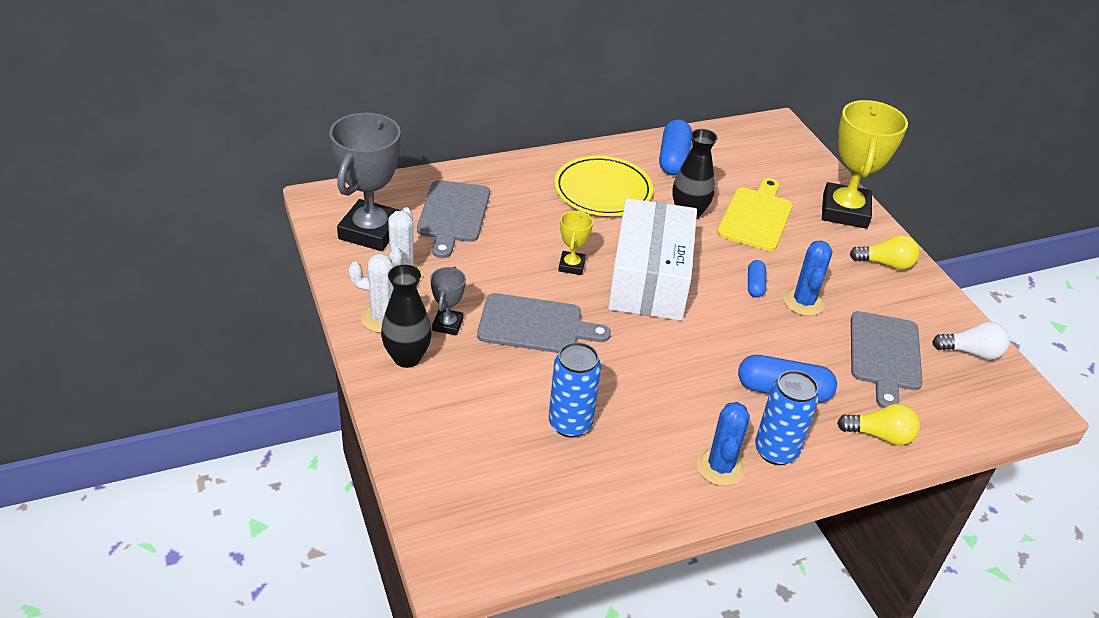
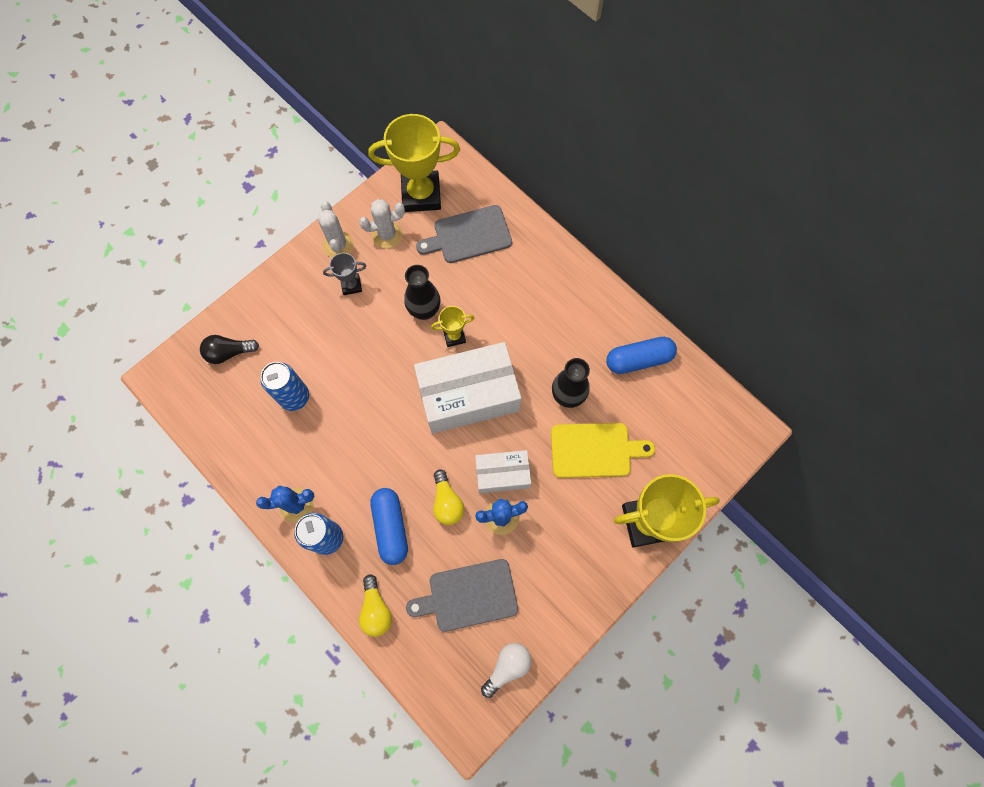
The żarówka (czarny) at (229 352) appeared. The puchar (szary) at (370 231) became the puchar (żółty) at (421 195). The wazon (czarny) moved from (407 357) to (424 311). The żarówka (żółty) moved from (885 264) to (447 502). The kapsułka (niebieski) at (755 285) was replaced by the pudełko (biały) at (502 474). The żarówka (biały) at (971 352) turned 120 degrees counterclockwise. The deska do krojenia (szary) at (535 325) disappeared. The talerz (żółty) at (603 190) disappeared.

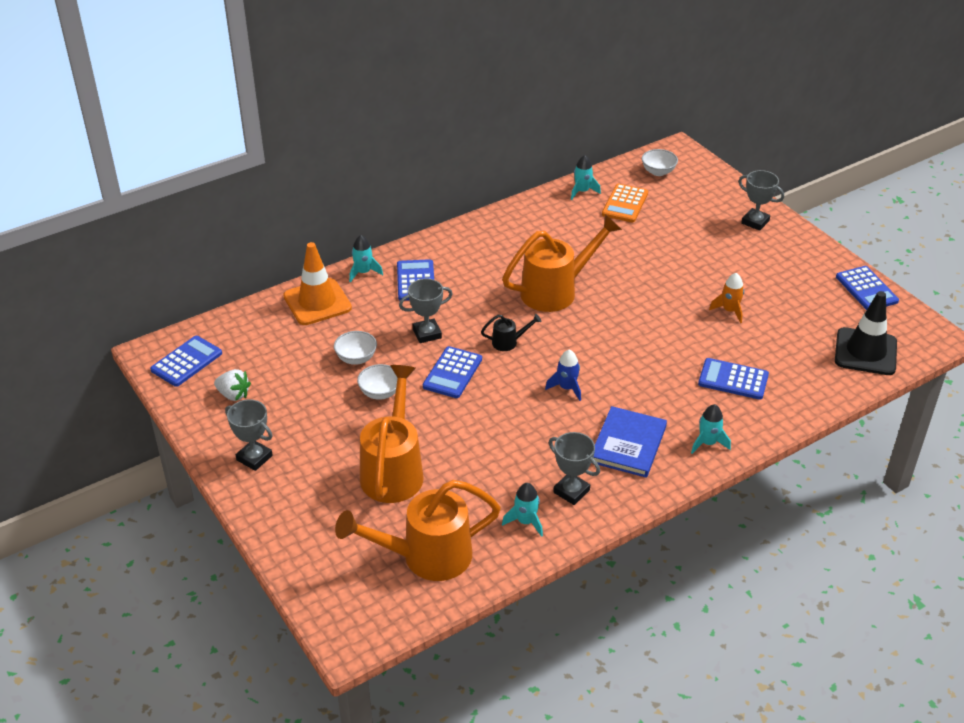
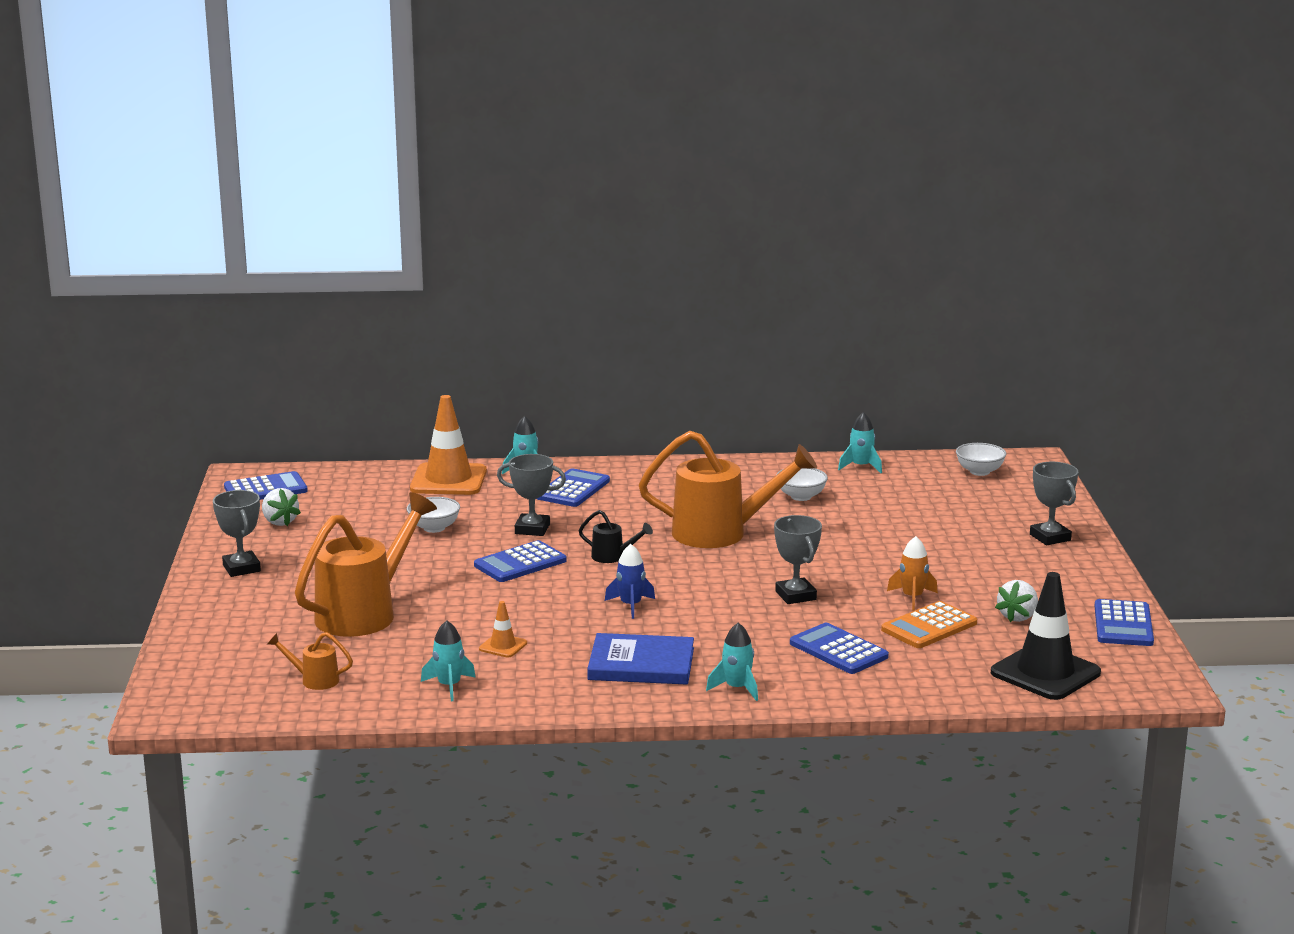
The konewka (pomarańczowy) at (426 557) changed to 0.44 times the size. The pachołek (pomarańczowy) at (503 646) appeared. The książka (niebieski) at (628 444) turned 45 degrees clockwise. The puchar (szary) moved from (571 491) to (795 595). The miska (biały) moved from (380 393) to (801 496). The kalkulator (pomarańczowy) moved from (625 204) to (929 626). The truskawka (biały) at (1018 617) appeared.

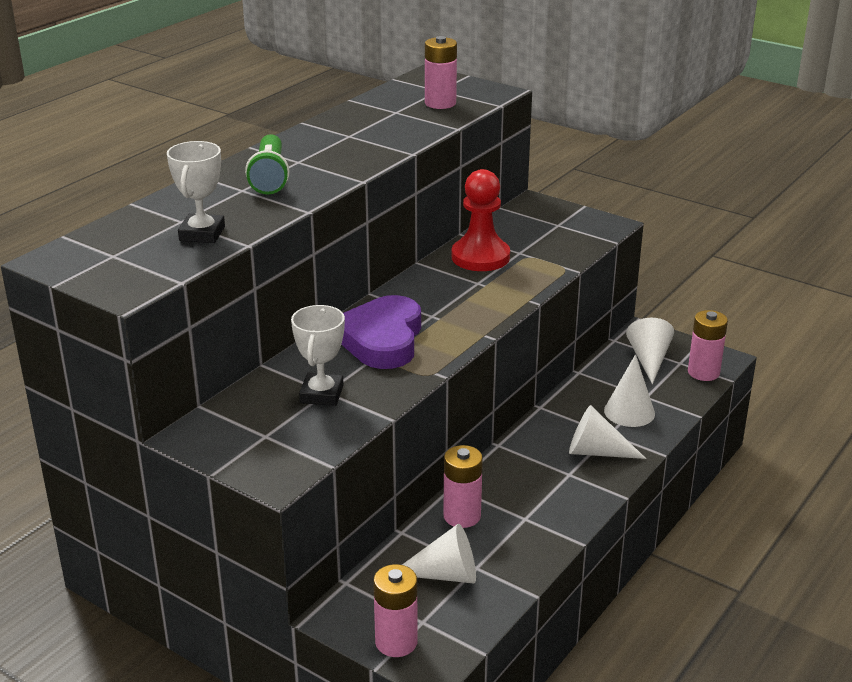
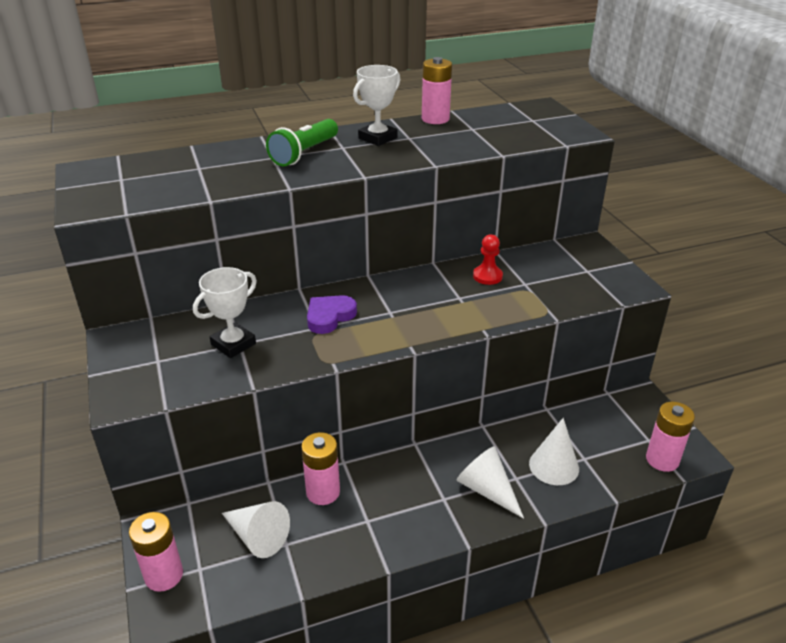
The serce (fioletowy) at (381 339) changed to 0.59 times the size. The puchar (biały) moved from (202 234) to (377 138). The bateria (różowy) moved from (440 103) to (435 119). The pionek (czerwony) at (480 257) changed to 0.55 times the size. The stożek (biały) at (649 360) disappeared.

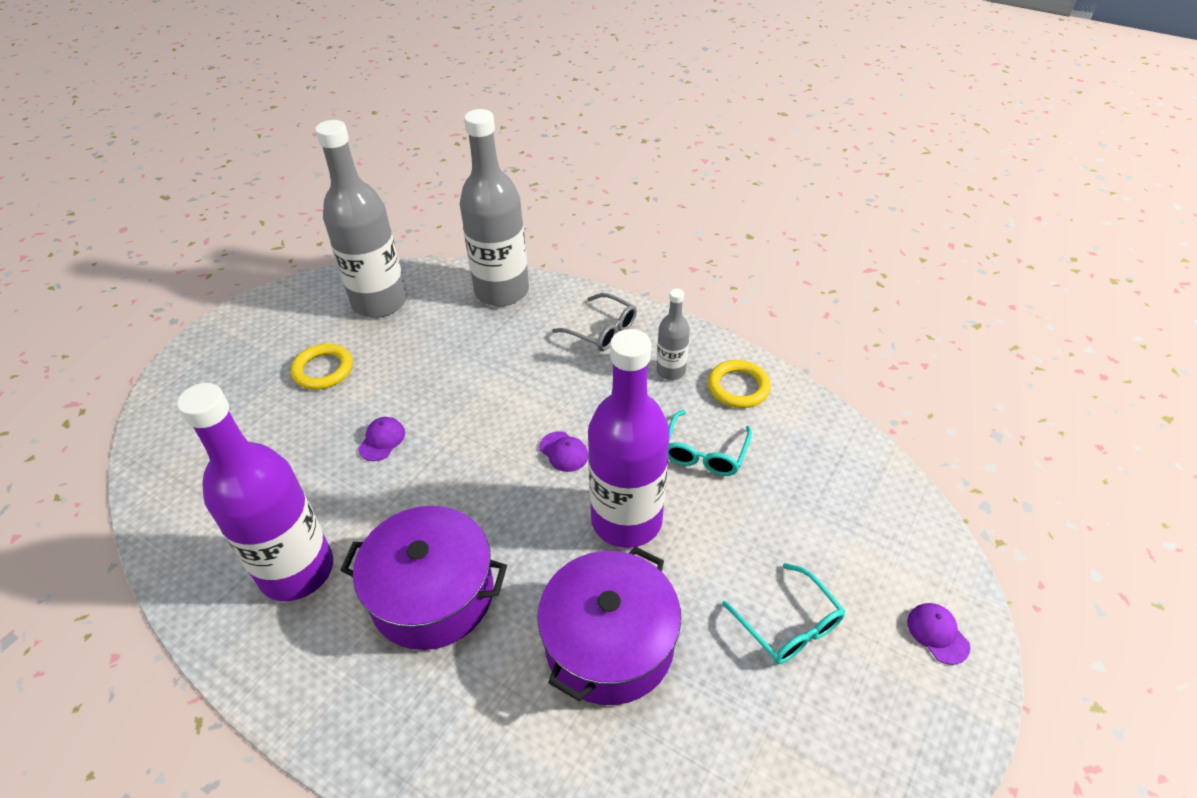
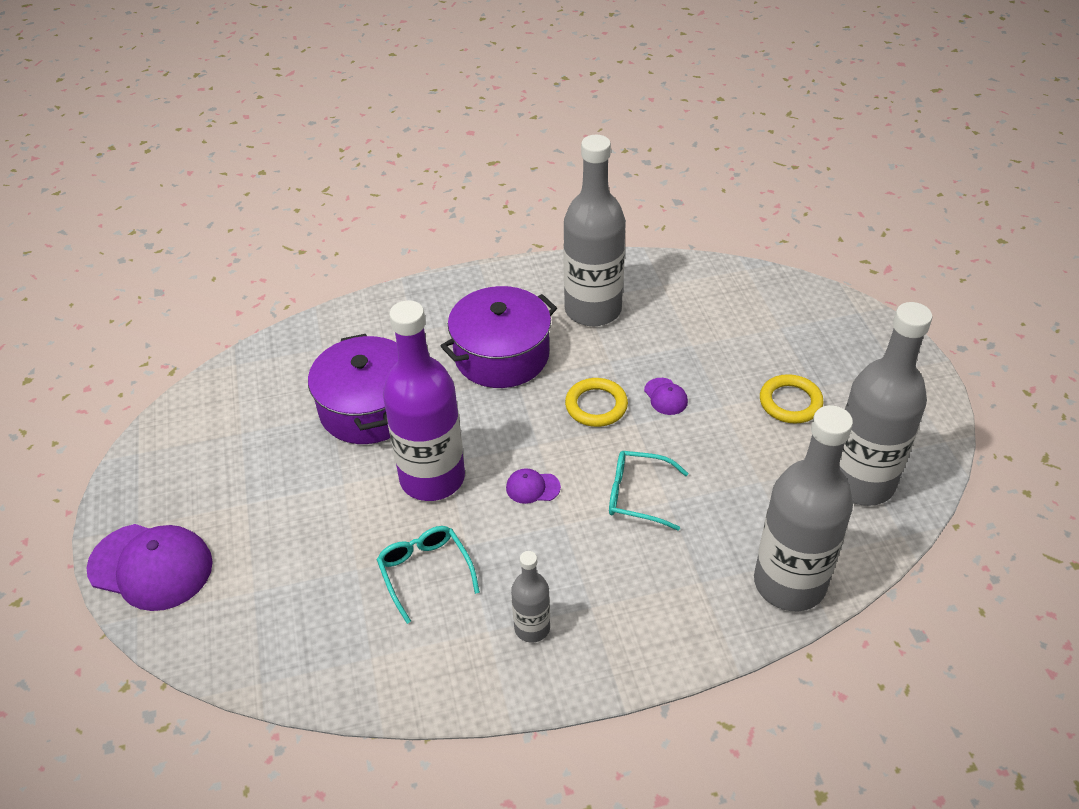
The czapka (fioletowy) at (937 634) changed to 2.21 times the size. The butelka (fioletowy) at (297 570) became the butelka (szary) at (593 310). The pierścień (żółty) moved from (738 387) to (596 405). The okulary (turkusowy) moved from (788 624) to (638 495). The okulary (szary) at (602 330) disappeared.

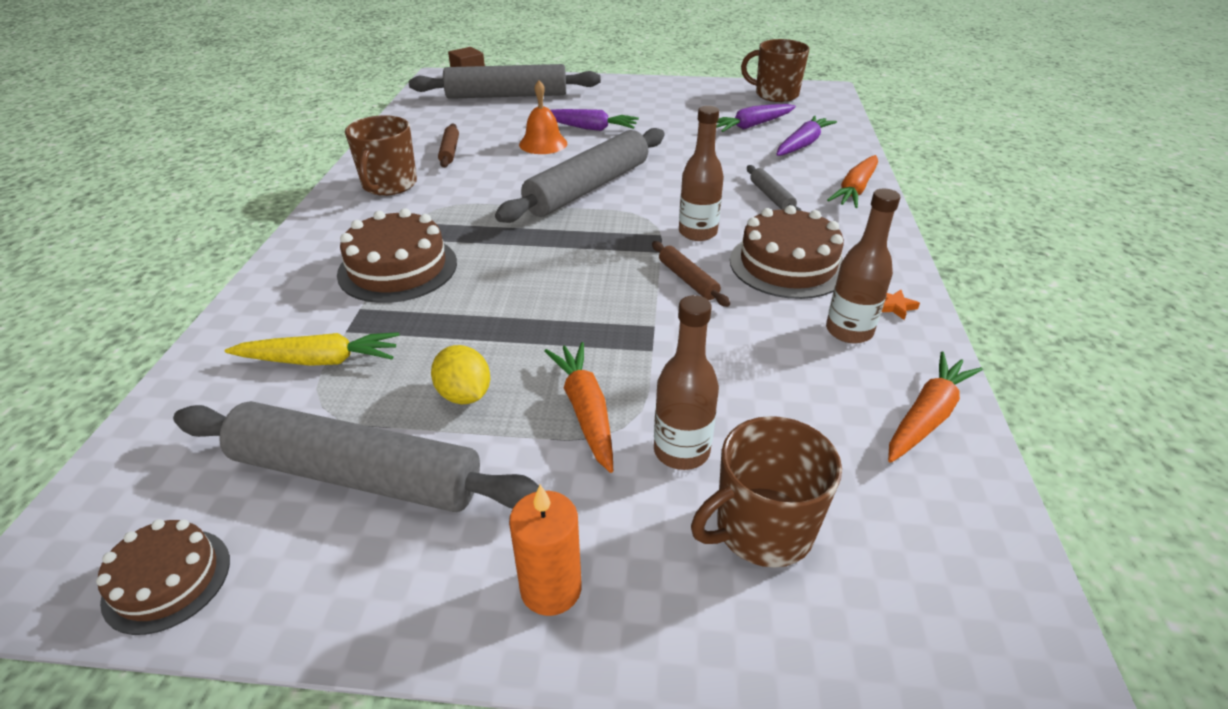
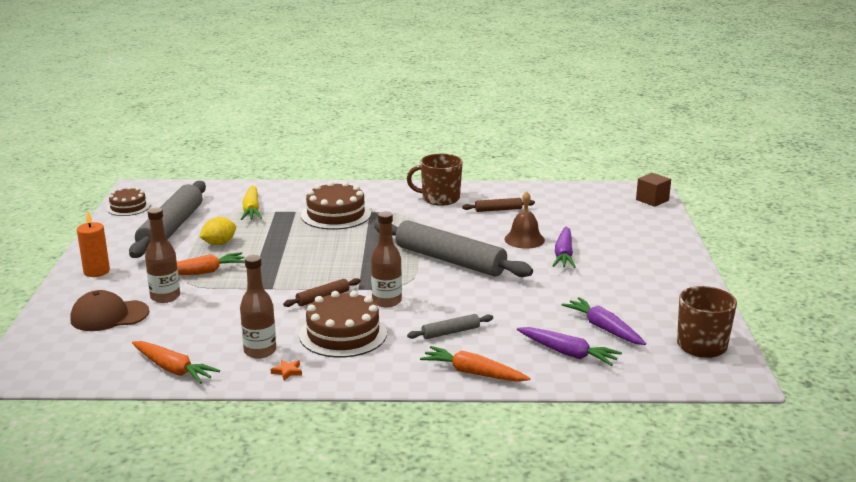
The kubek (brązowy) at (762 529) was replaced by the czapka (brązowy) at (109 316). The dzwonek (pomarańczowy) at (543 143) became the dzwonek (brązowy) at (524 239). The wałek do ciasta (szary) at (507 95) disappeared.

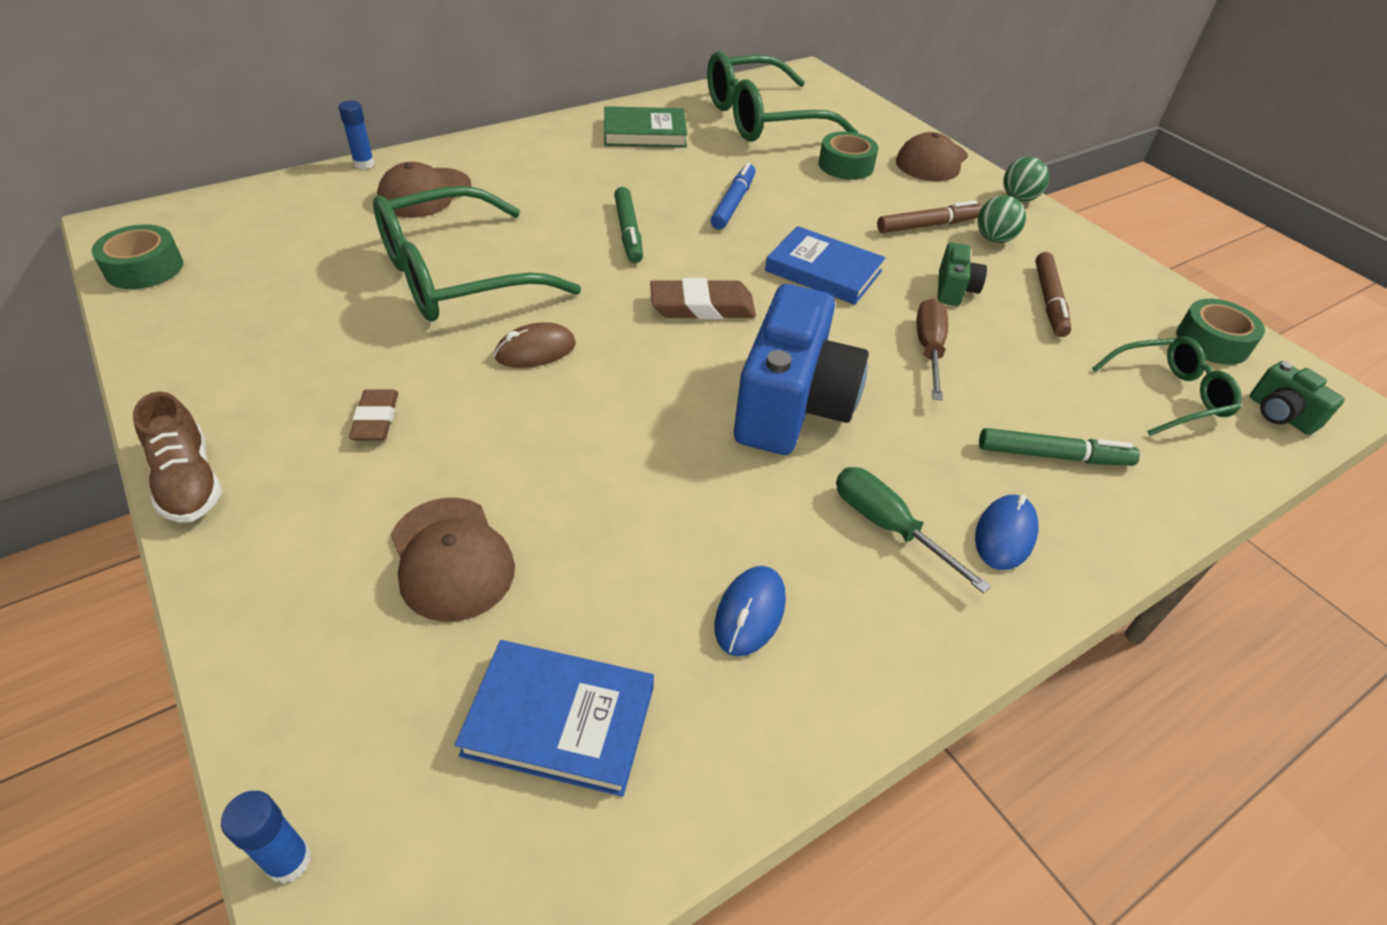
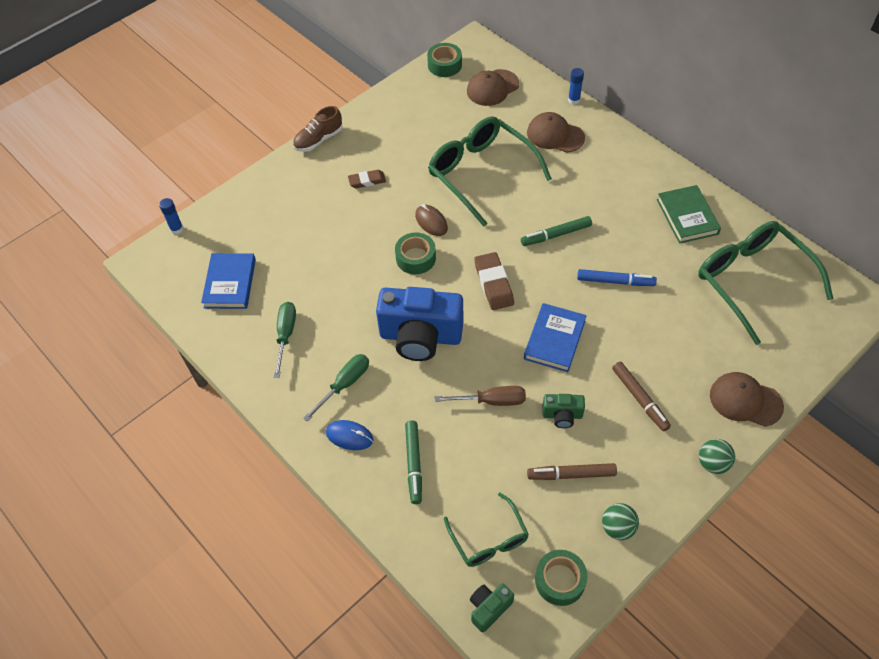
The myszka (niebieski) at (750 613) was replaced by the śrubokręt (zielony) at (286 335). The taśma klejąca (zielony) moved from (846 165) to (415 258). The czapka (brązowy) moved from (451 558) to (492 88). The piłka (zielony) moved from (994 239) to (617 528).

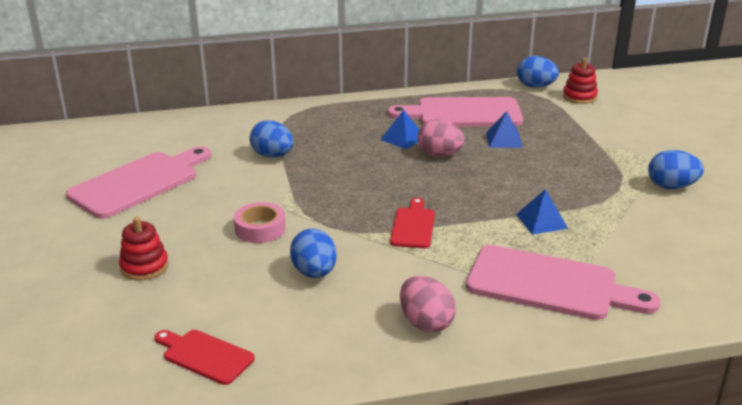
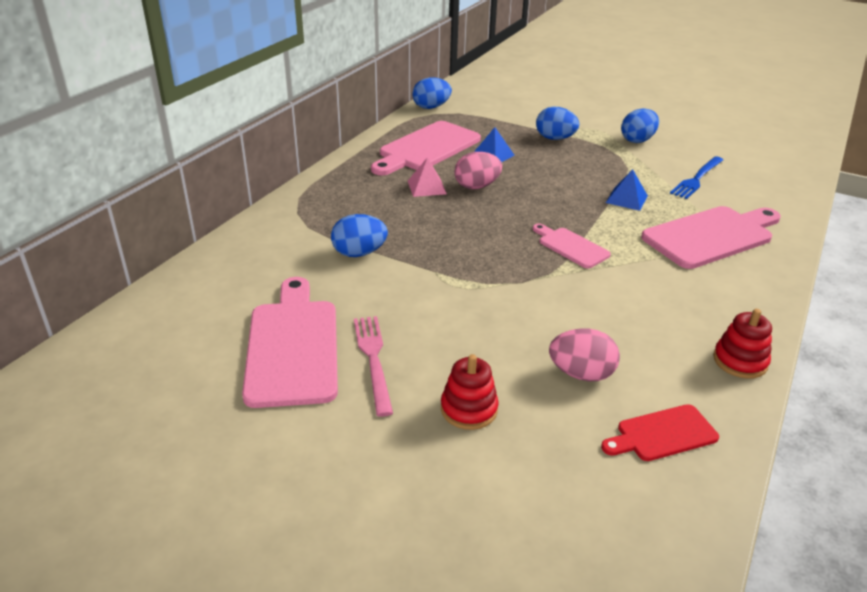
The widelec (różowy) at (373 360) appeared. The piramida (niebieski) at (403 138) became the piramida (różowy) at (427 187). The deska do krojenia (czerwony) at (413 226) became the deska do krojenia (różowy) at (570 246). The jajko (niebieski) moved from (314 272) to (555 138). The jajko (różowy) moved from (426 323) to (581 374). The widelec (niebieski) at (697 179) appeared. The zabawka nakładanka (czerwony) moved from (579 97) to (740 361). The taśma klejąca (różowy) at (260 229) disappeared.

